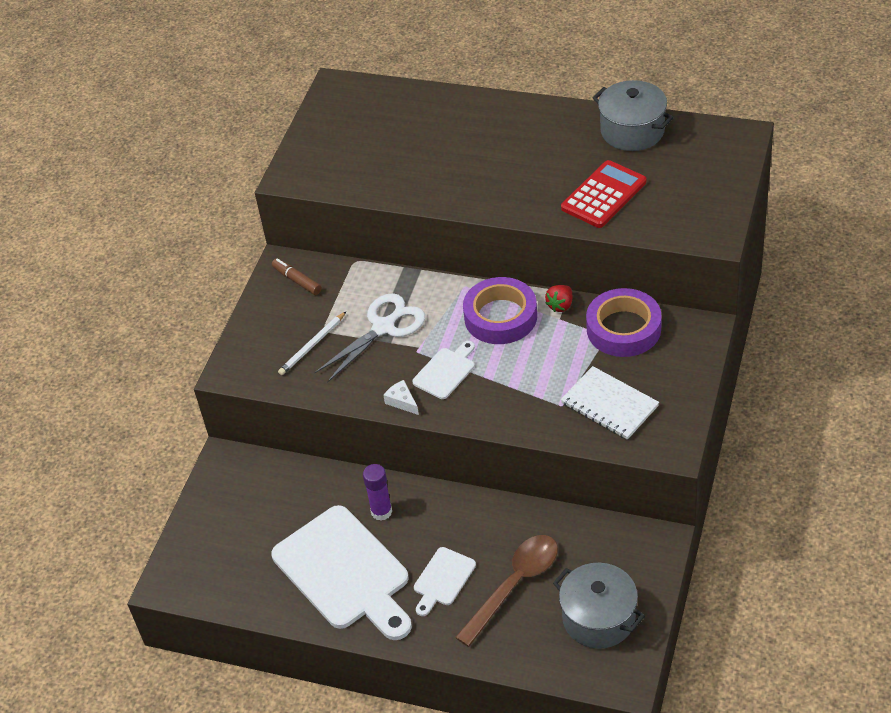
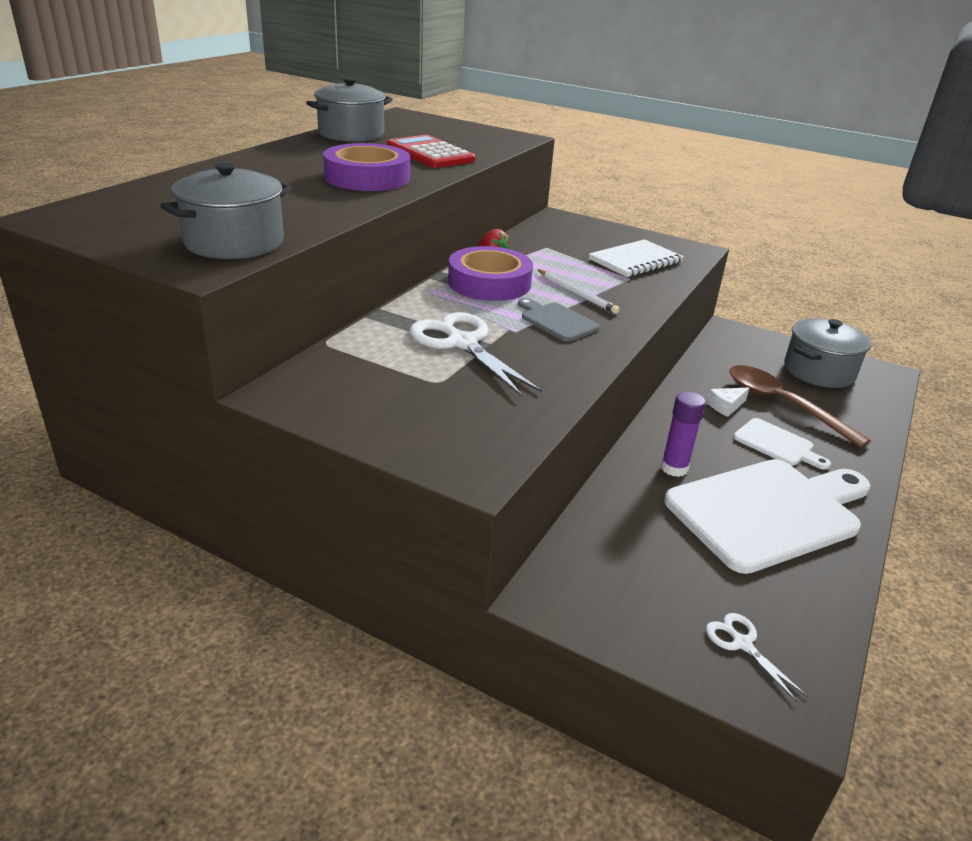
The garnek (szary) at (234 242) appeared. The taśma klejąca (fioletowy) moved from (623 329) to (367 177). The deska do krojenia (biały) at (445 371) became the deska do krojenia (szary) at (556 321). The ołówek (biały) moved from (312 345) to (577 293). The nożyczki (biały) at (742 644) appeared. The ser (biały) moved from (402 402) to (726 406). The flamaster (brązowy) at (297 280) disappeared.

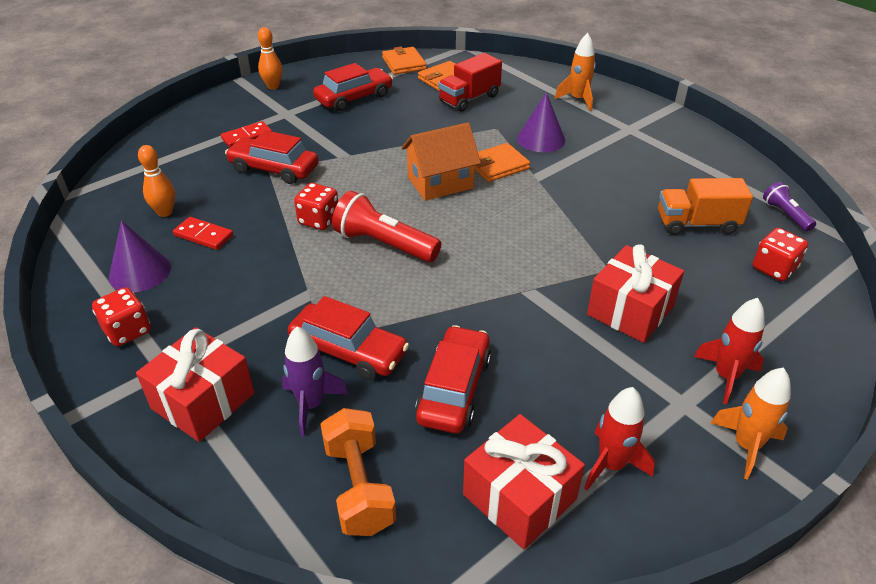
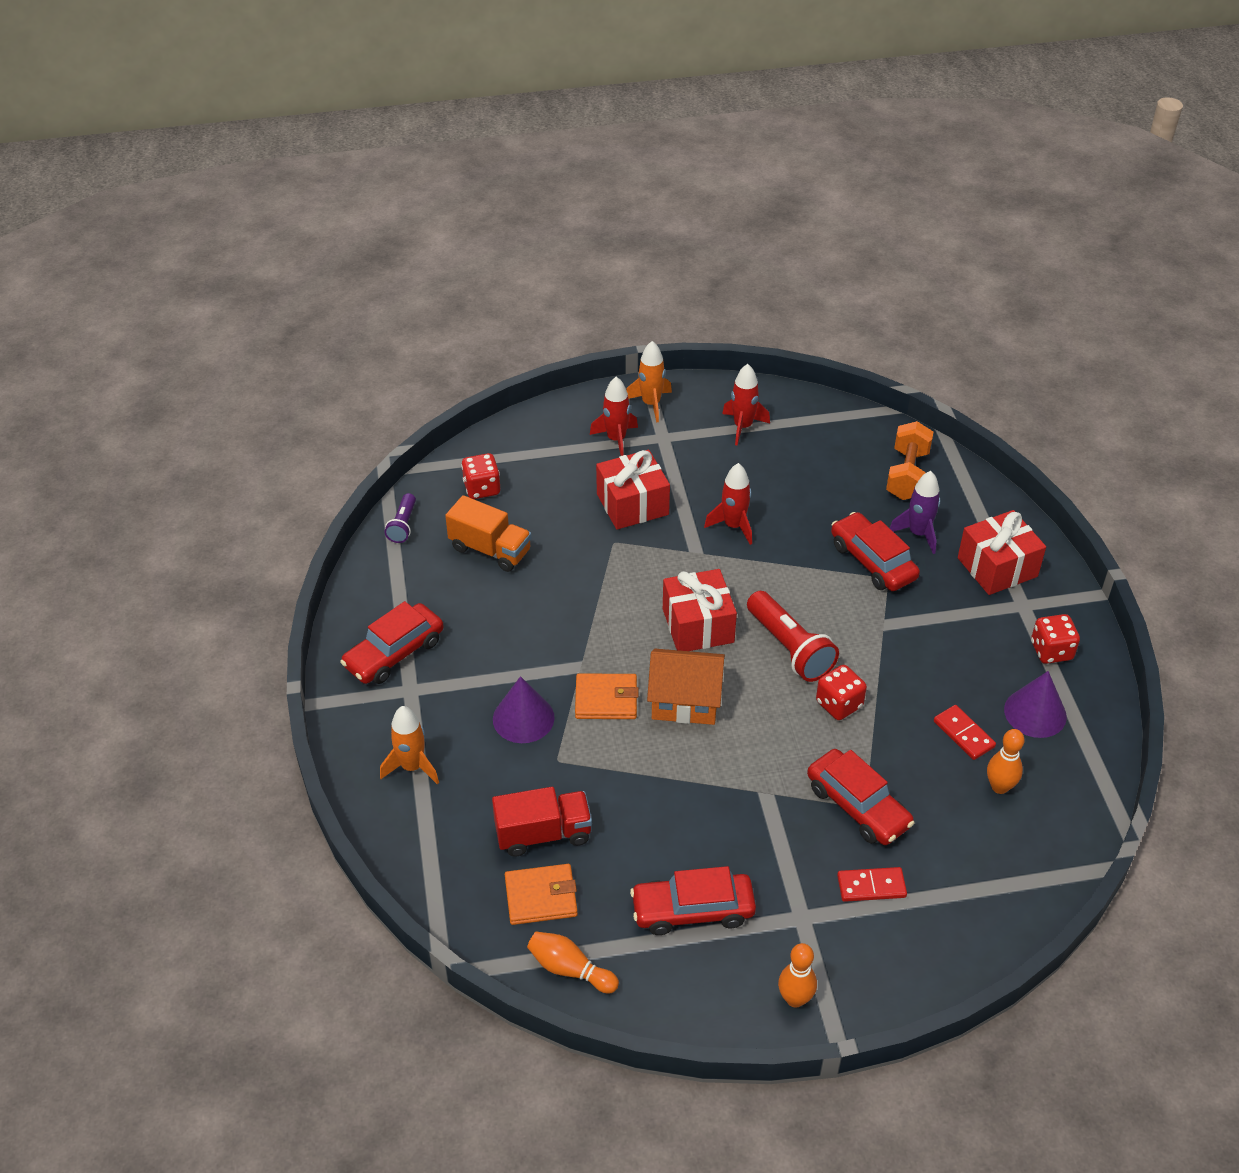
The samochód (czerwony) moved from (454 389) to (394 653). The portfel (pomarańczowy) at (404 63) was replaced by the kręgiel (pomarańczowy) at (570 969). The prezent (czerwony) moved from (519 497) to (698 625). The rakieta (czerwony) at (733 526) appeared.

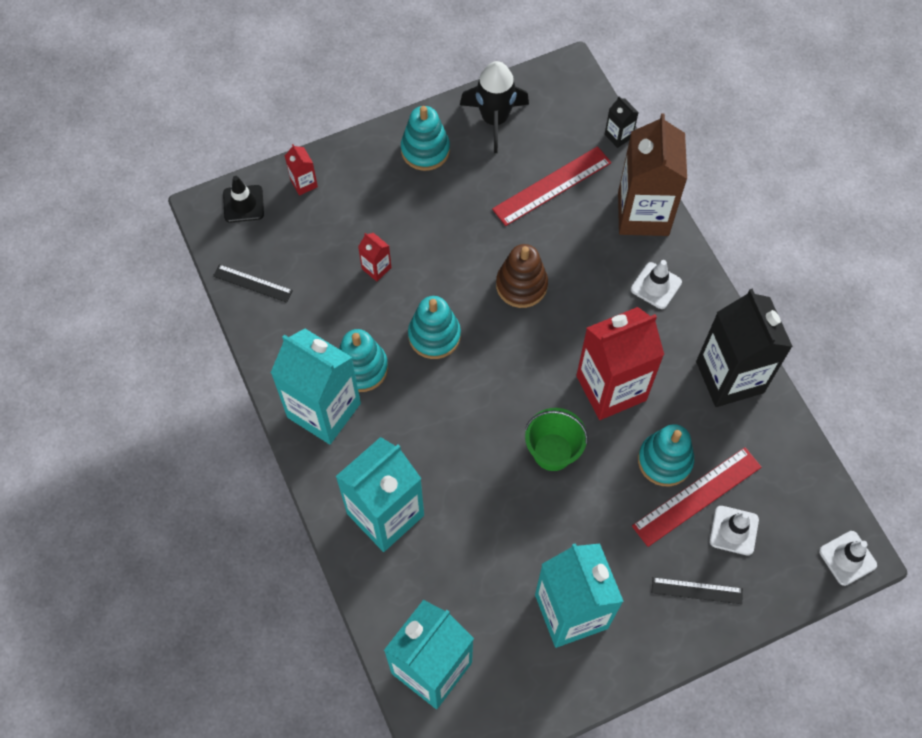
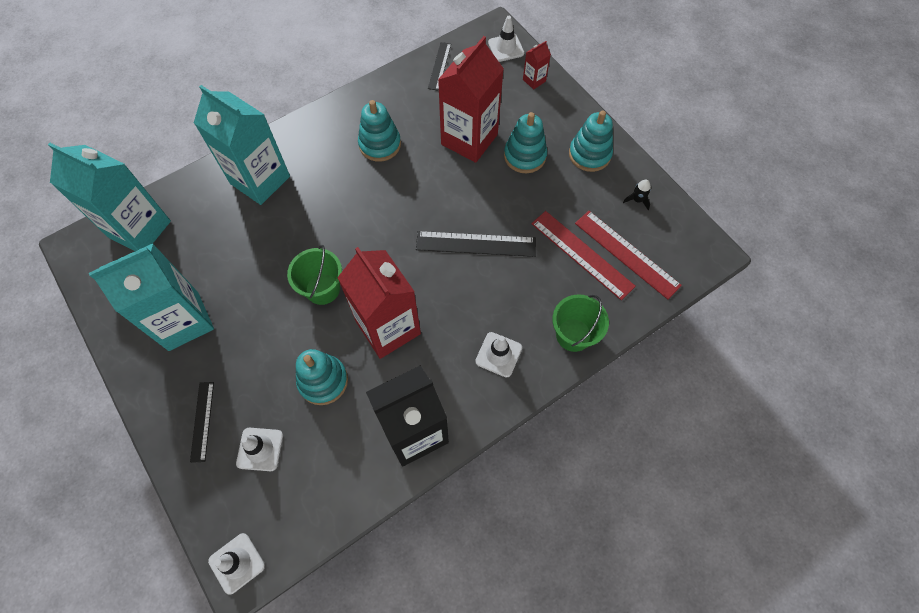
The zabawka nakładanka (brązowy) at (521 285) was replaced by the linijka (czarny) at (476 244). The karton mleka (czerwony) at (376 268) changed to 2.38 times the size. The pachołek (czarny) at (243 204) became the pachołek (biały) at (506 48). The zabawka nakładanka (turkusowy) moved from (434 335) to (524 156). The karton mleka (brązowy) at (643 214) was replaced by the wiadro (zielony) at (573 335). The linijka (czerwony) moved from (697 496) to (626 254). The rakieta (czarny) at (494 119) changed to 0.42 times the size. The karton mleka (turkusowy) at (324 410) disappeared. The karton mleka (czarny) at (618 136) disappeared.

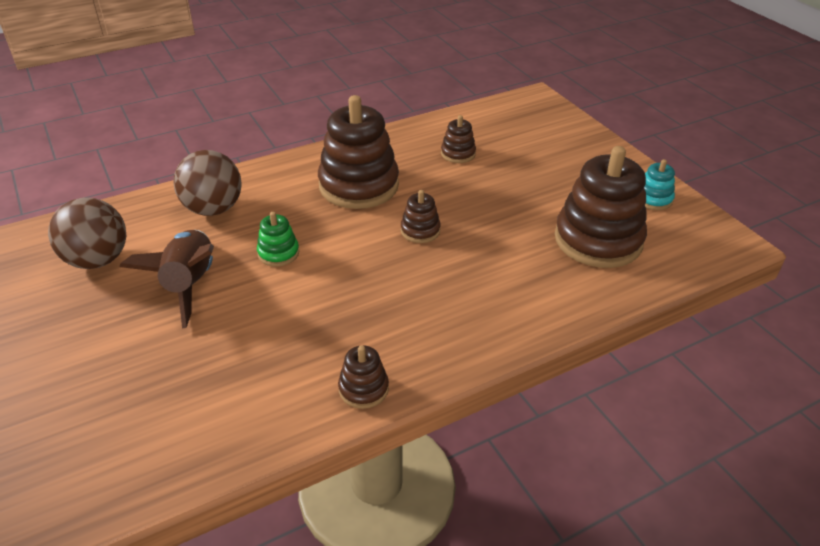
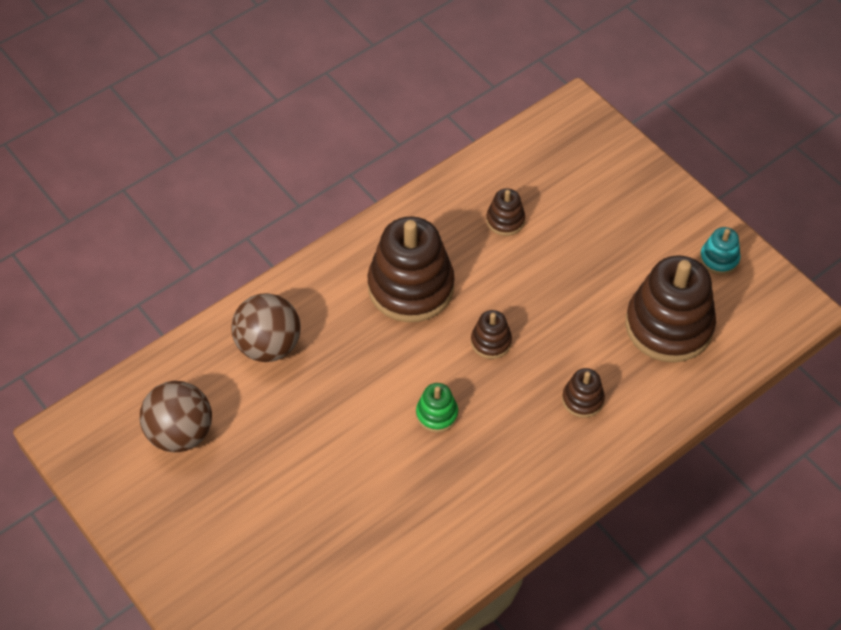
The zabawka nakładanka (zielony) moved from (278 253) to (437 414). The zabawka nakładanka (brązowy) moved from (363 389) to (582 399). The rakieta (brązowy) at (189 284) disappeared.

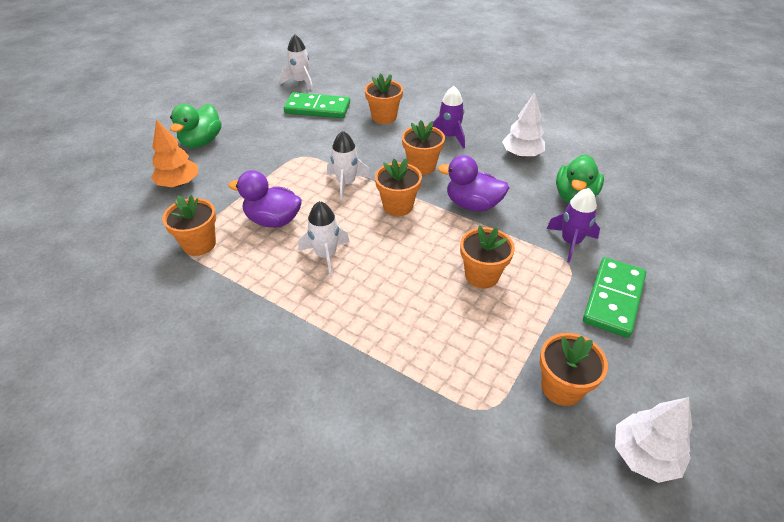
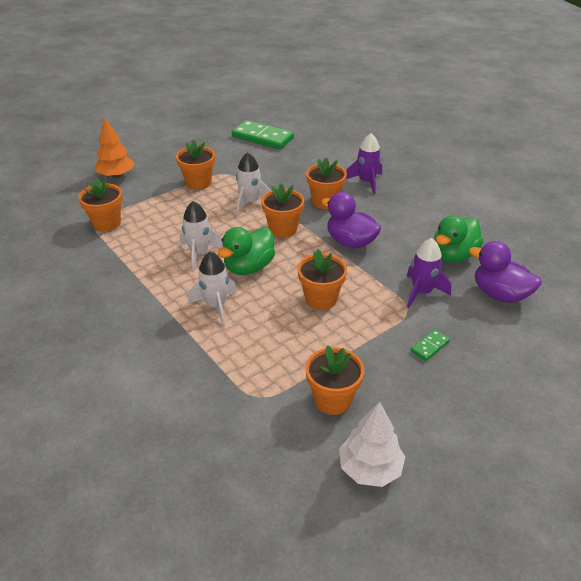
The doniczka (pomarańczowy) moved from (384 117) to (198 183). The rakieta (biały) moved from (300 82) to (216 306). The kaczka (zielony) moved from (201 142) to (249 267). The kostka domina (zielony) at (613 299) changed to 0.45 times the size. The kaczka (fioletowy) moved from (273 220) to (500 294). The drzewko (biały) at (521 154) disappeared.

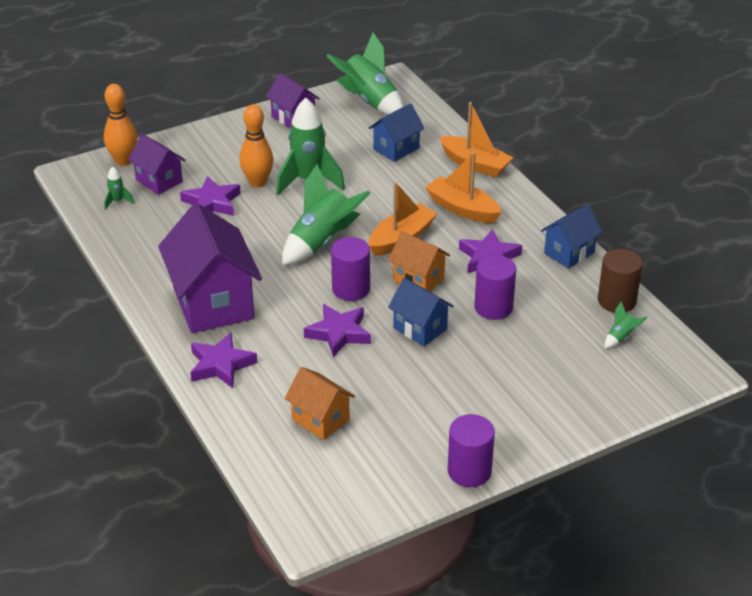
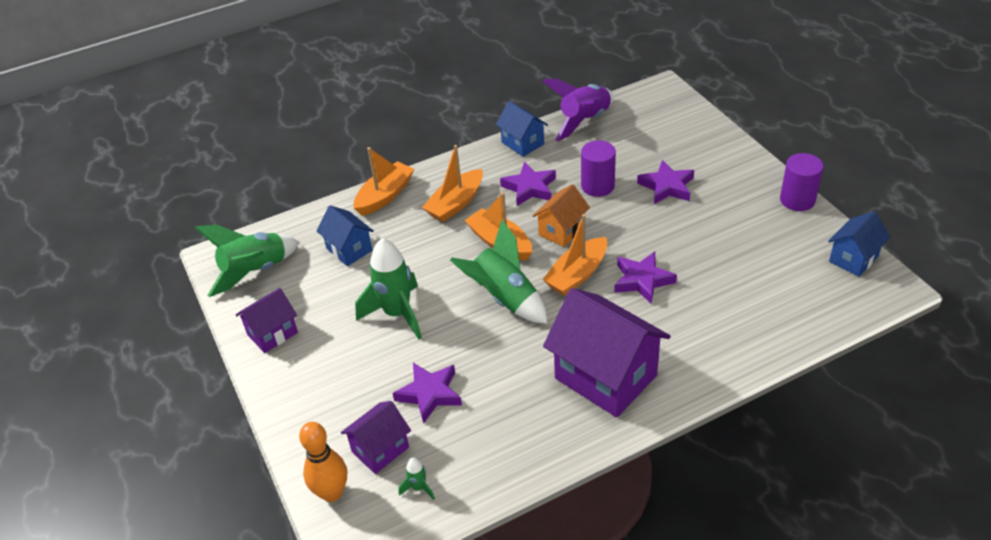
The walec (fioletowy) at (351 289) was replaced by the łódka (pomarańczowy) at (577 275). The walec (brązowy) at (616 301) was replaced by the rakieta (fioletowy) at (584 121). The domek (fioletowy) at (213 303) turned 60 degrees clockwise. The gwiazda (fioletowy) moved from (221 365) to (667 186). The domek (niebieski) moved from (420 328) to (853 259). The kręgiel (pomarańczowy) at (257 182) disappeared. The domek (pomarańczowy) at (320 419) disappeared. The rakieta (zielony) at (621 337) disappeared.

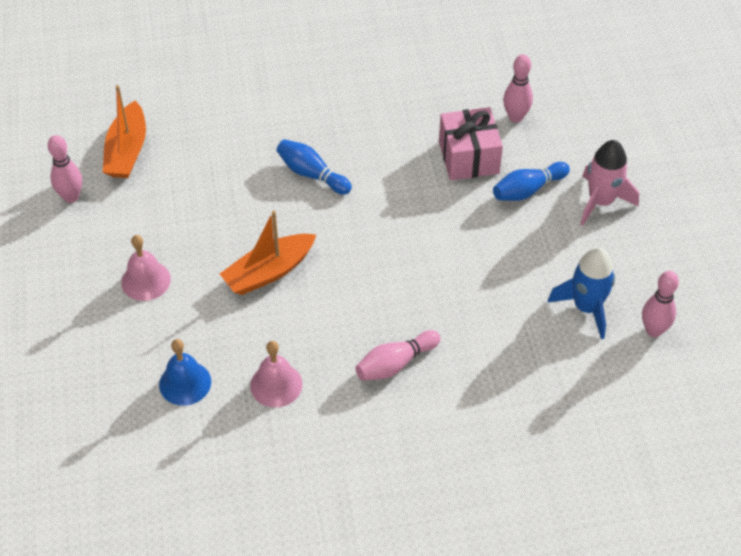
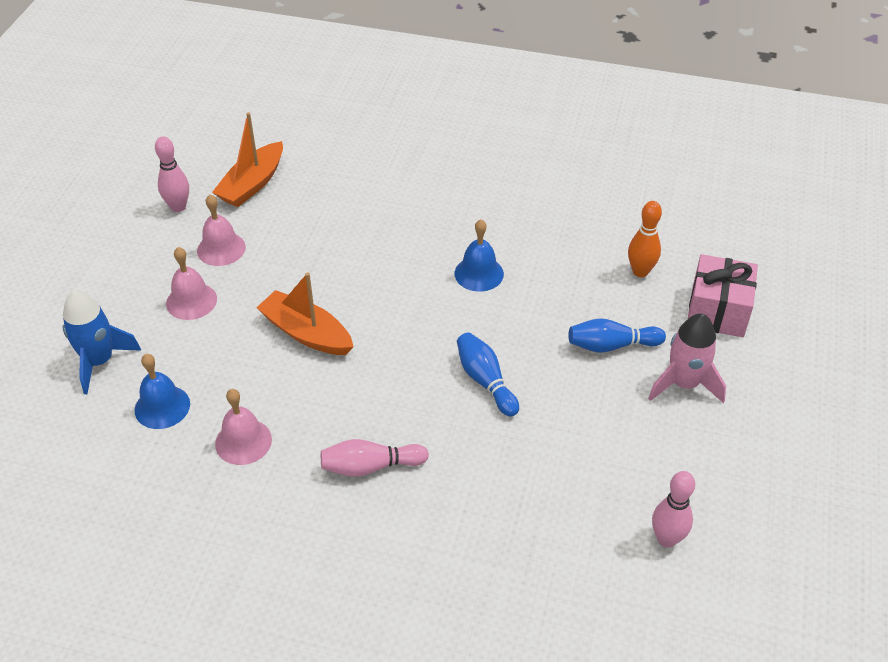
The rakieta (niebieski) moved from (586 307) to (99 361). The dzwonek (różowy) at (221 249) appeared. The łódka (pomarańczowy) at (269 272) turned 45 degrees clockwise. The dzwonek (niebieski) at (479 273) appeared. The kręgiel (niebieski) moved from (312 174) to (485 381). The kręgiel (różowy) at (515 117) became the kręgiel (pomarańczowy) at (640 271). The prezent (różowy) moved from (469 157) to (717 311).

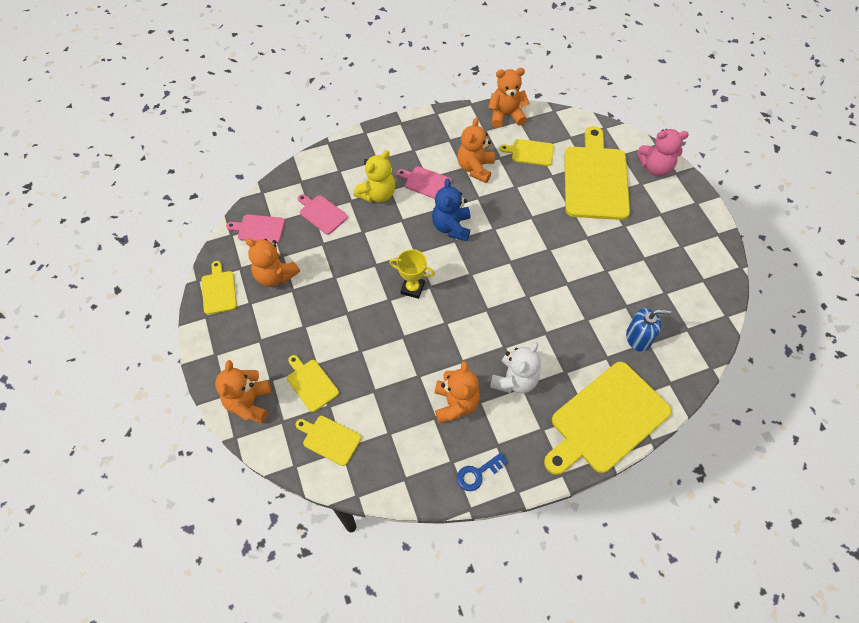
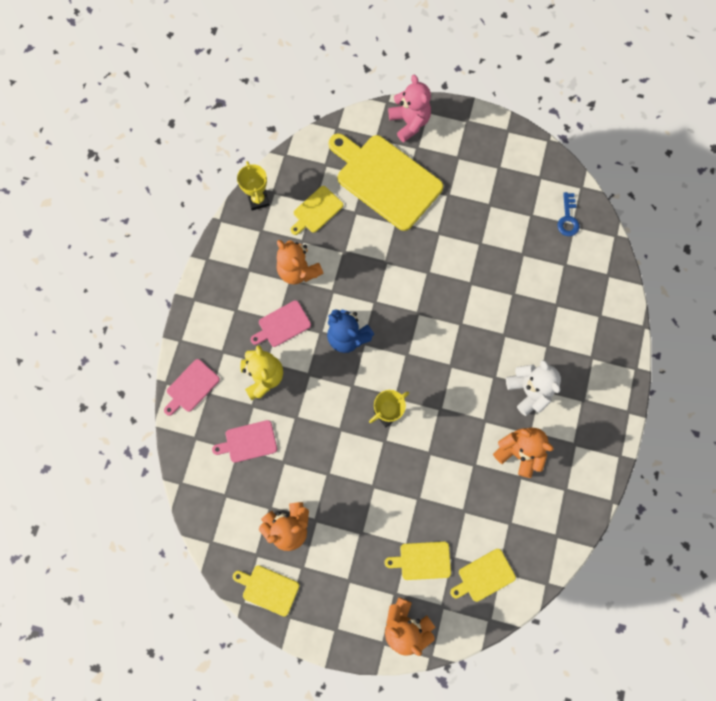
The deska do krojenia (różowy) moved from (259 229) to (191 387). The miś (pomarańczowy) at (506 115) was replaced by the puchar (żółty) at (258 200). The miś (różowy) at (655 167) turned 60 degrees counterclockwise. The klucz (niebieski) moved from (478 473) to (568 218). The deska do krojenia (żółty) at (606 420) disappeared. The dozownik mydła (niebieski) at (638 338) disappeared.

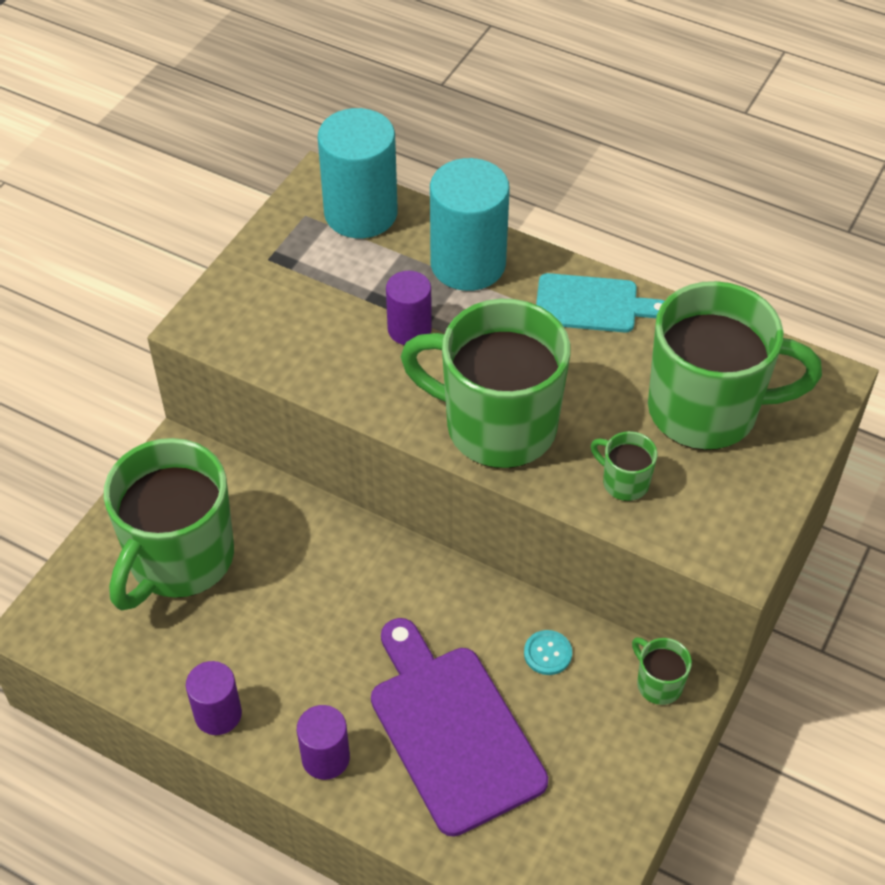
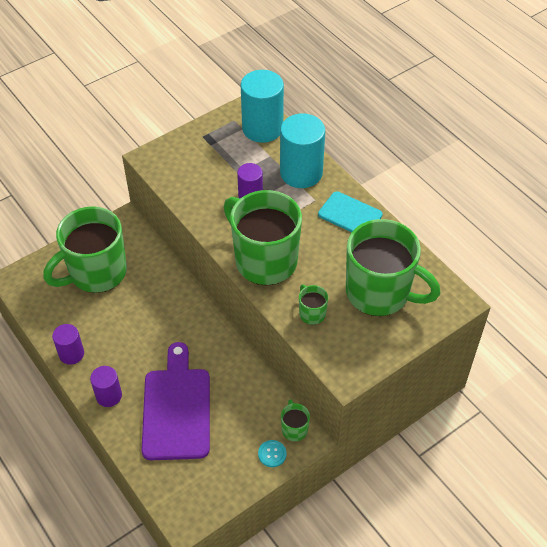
The guzik (turkusowy) moved from (547 653) to (272 454).

